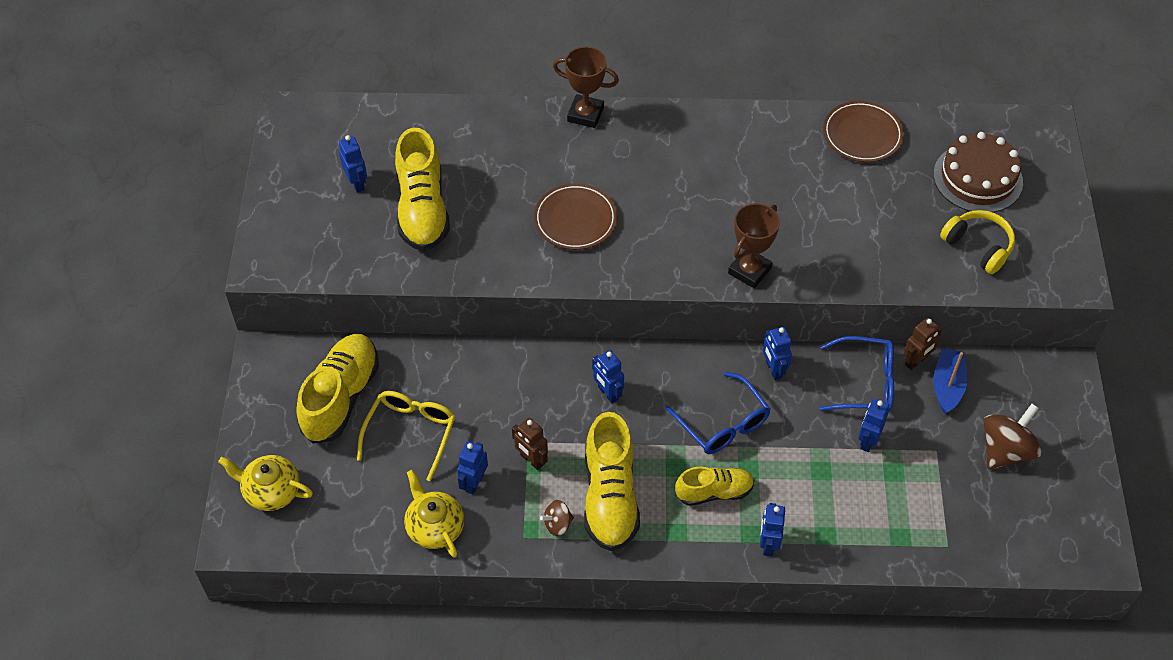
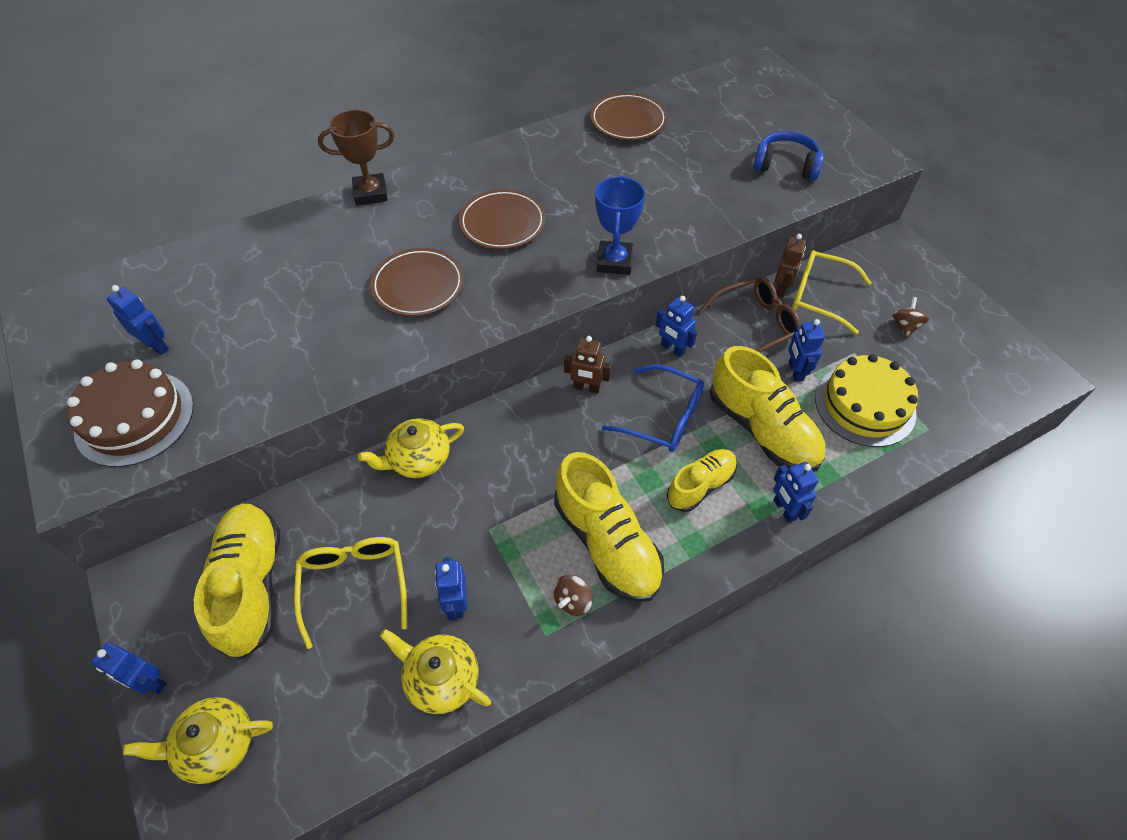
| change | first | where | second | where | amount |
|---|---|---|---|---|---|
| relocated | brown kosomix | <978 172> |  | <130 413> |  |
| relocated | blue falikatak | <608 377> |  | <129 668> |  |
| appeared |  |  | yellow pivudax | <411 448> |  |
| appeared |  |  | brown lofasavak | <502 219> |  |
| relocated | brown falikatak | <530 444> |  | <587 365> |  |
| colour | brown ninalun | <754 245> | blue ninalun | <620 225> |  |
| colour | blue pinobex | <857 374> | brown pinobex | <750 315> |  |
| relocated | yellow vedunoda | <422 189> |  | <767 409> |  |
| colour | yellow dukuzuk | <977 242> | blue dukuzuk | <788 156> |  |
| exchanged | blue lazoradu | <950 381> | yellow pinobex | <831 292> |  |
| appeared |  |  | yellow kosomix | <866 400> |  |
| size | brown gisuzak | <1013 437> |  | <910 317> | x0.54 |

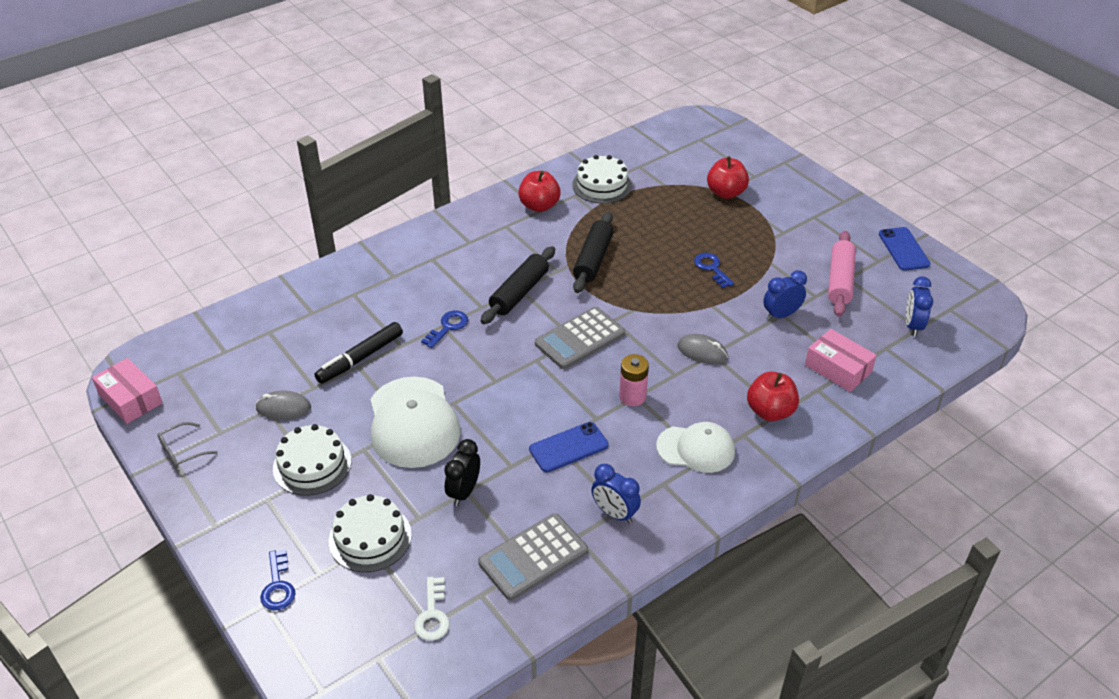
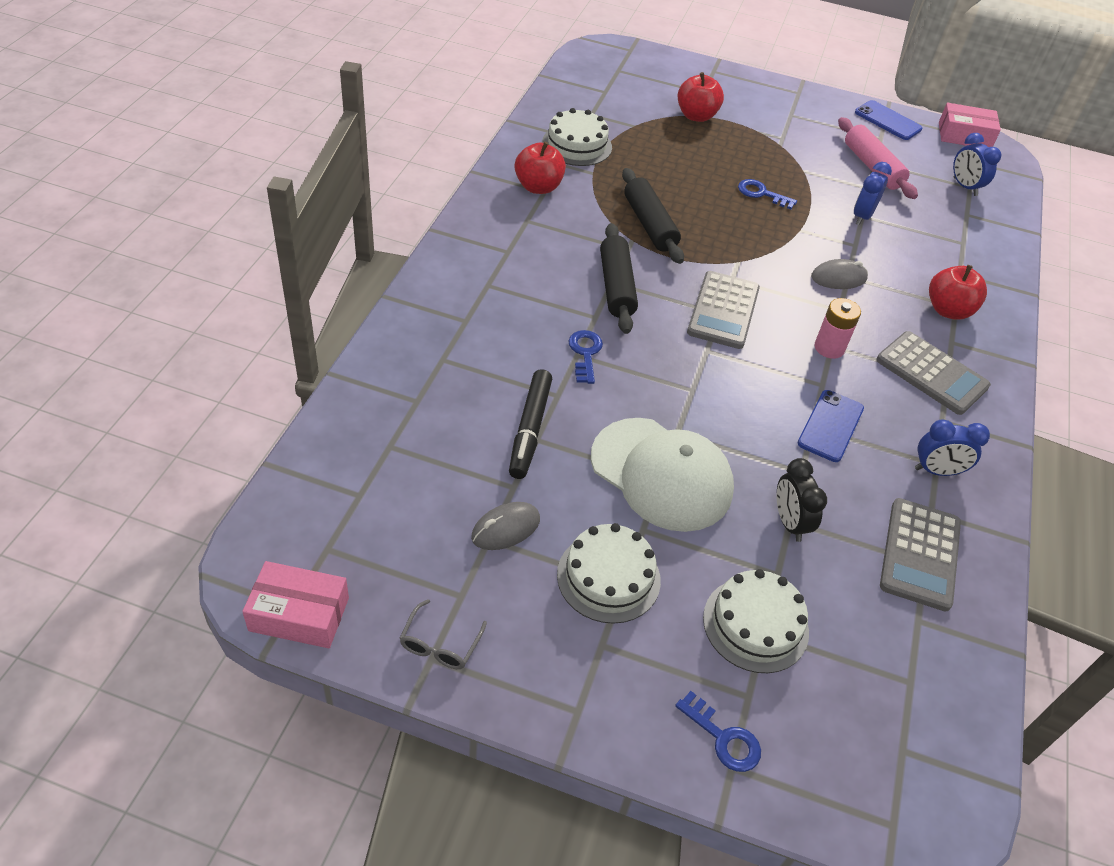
| change | first | where | second | where | amount |
|---|---|---|---|---|---|
| exchanged | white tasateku | <695 447> | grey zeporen | <933 373> |  |
| relocated | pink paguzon | <841 360> |  | <970 125> |  |
| missing | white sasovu | <431 609> |  |  |  |

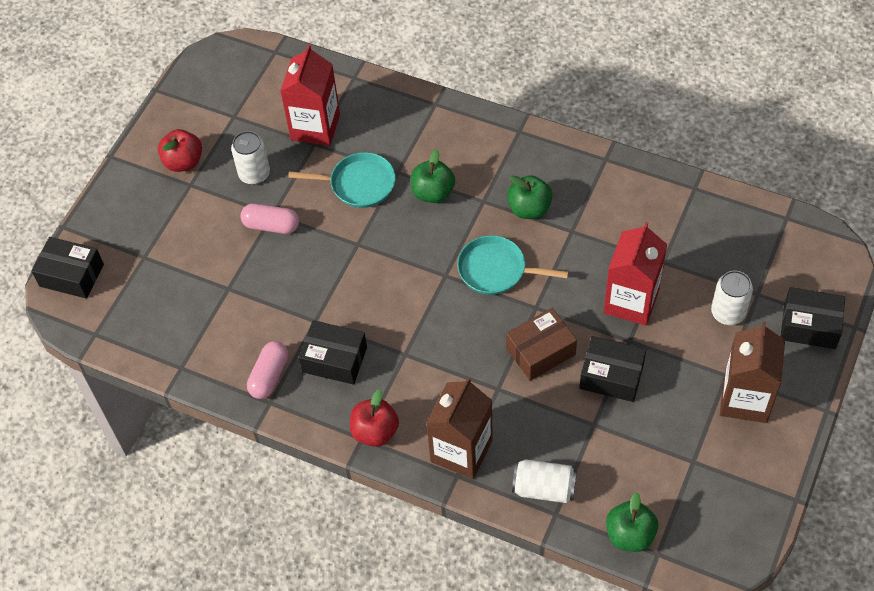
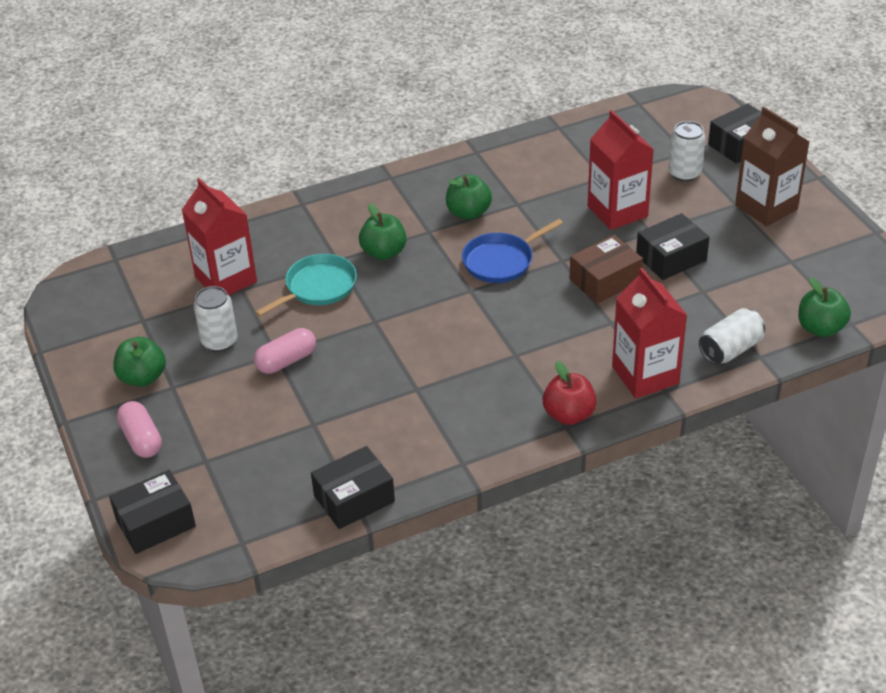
| change | first | where | second | where | amount |
|---|---|---|---|---|---|
| colour | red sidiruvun | <180 150> | green sidiruvun | <139 362> |  |
| relocated | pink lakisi | <267 370> |  | <139 429> |  |
| relocated | black paguzon | <333 352> |  | <353 487> |  |
| colour | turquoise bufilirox | <513 265> | blue bufilirox | <512 251> |  |
| spun | brown paguzon | <541 344> |  | <606 269> | 45 degrees clockwise |
| colour | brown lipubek | <459 428> | red lipubek | <649 333> |  |

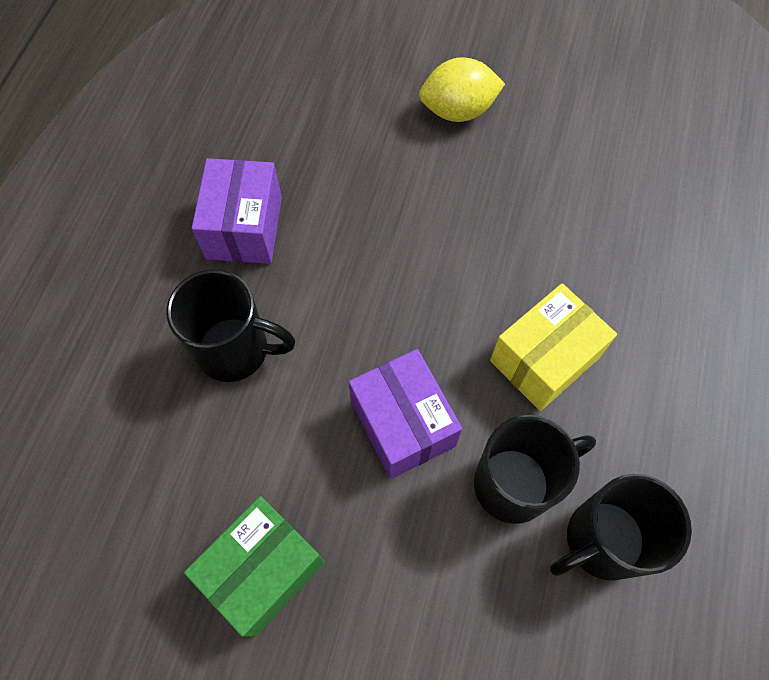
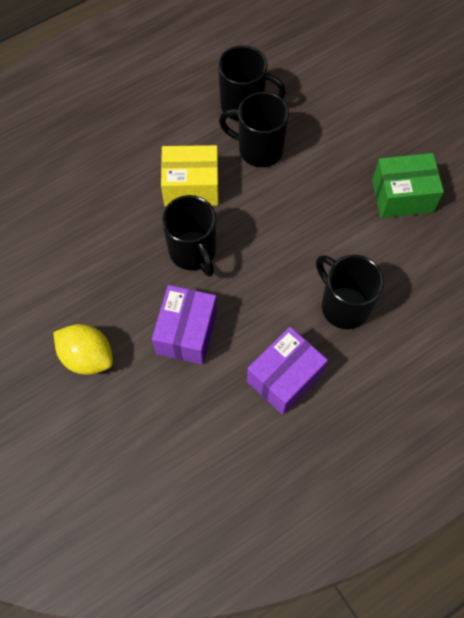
| change | first | where | second | where | amount |
|---|---|---|---|---|---|
| relocated | purple paguzon | <405 414> |  | <184 325> |  |
| appeared |  |  | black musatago | <189 236> |  |

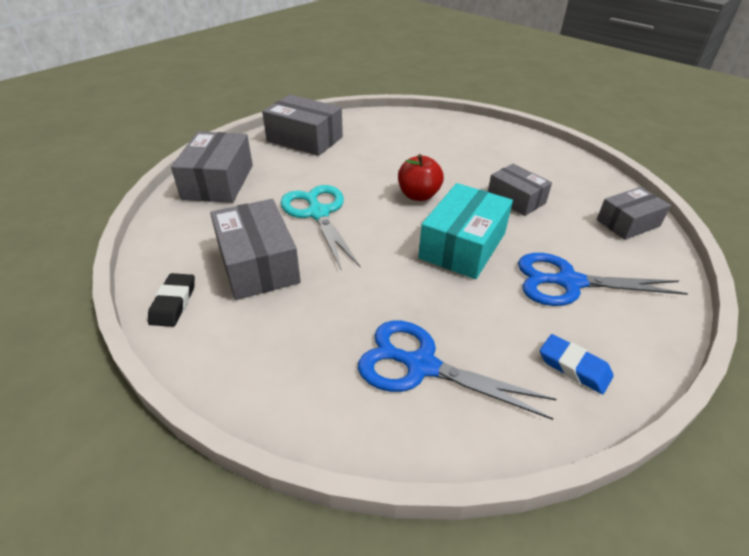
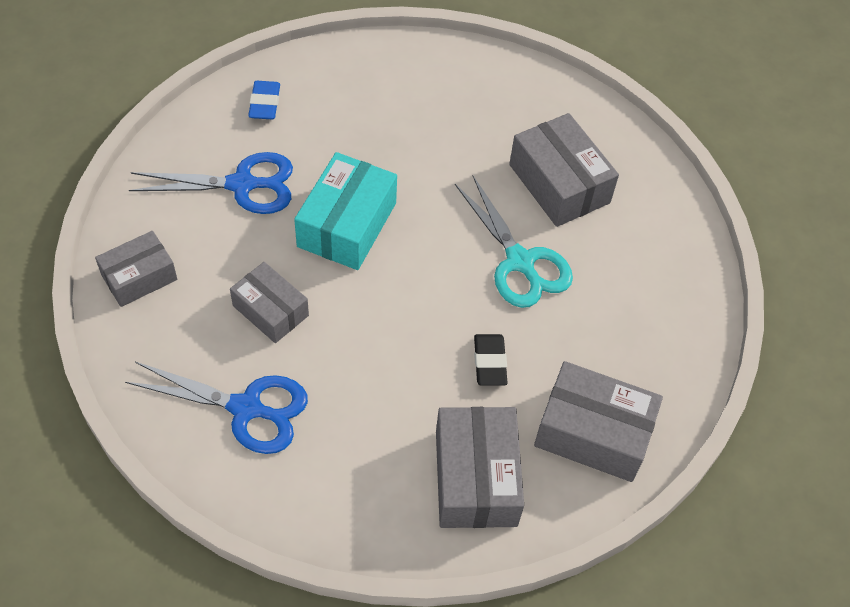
| change | first | where | second | where | amount |
|---|---|---|---|---|---|
| relocated | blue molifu | <457 370> |  | <216 408> |  |
| spun | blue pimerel | <577 364> |  | <264 100> | 60 degrees clockwise |
| relocated | grey paguzon | <212 167> |  | <480 467> |  |
| relocated | black pimerel | <171 300> |  | <491 360> |  |
| missing | red sidiruvun | <421 177> |  |  |  |

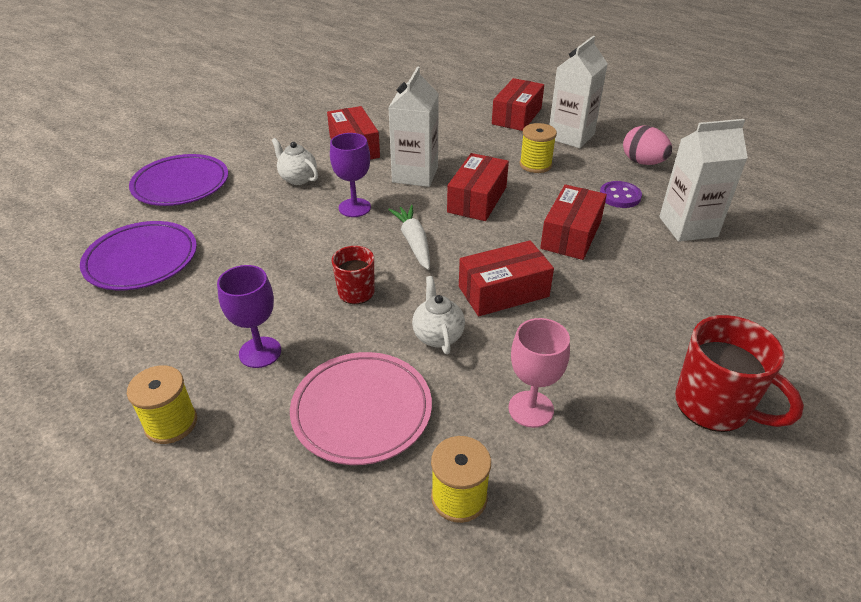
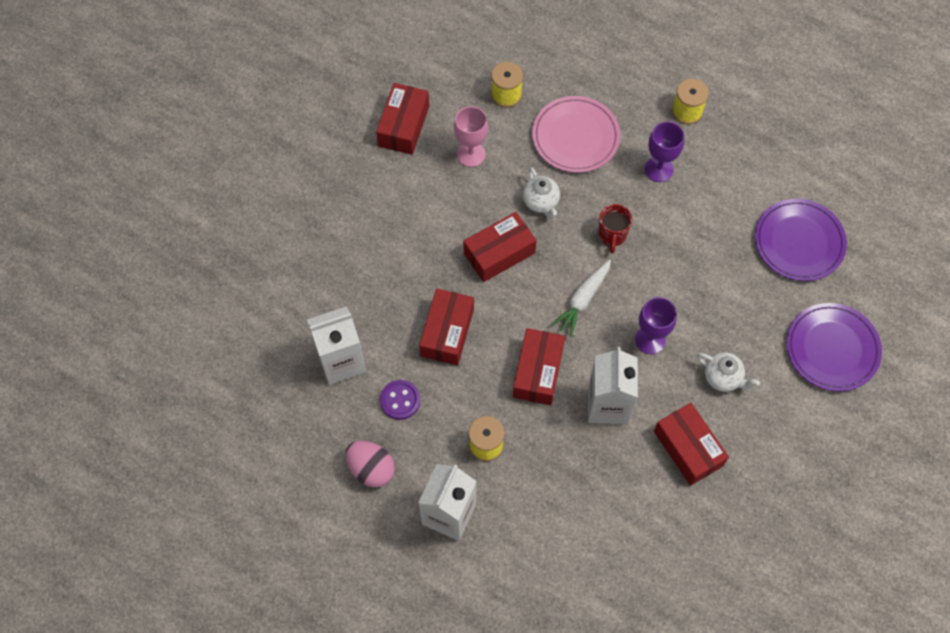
| change | first | where | second | where | amount |
|---|---|---|---|---|---|
| relocated | red paguzon | <518 104> |  | <402 119> |  |
| spun | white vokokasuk | <409 237> |  | <581 297> | 60 degrees clockwise |
| missing | red musatago | <739 373> |  |  |  |

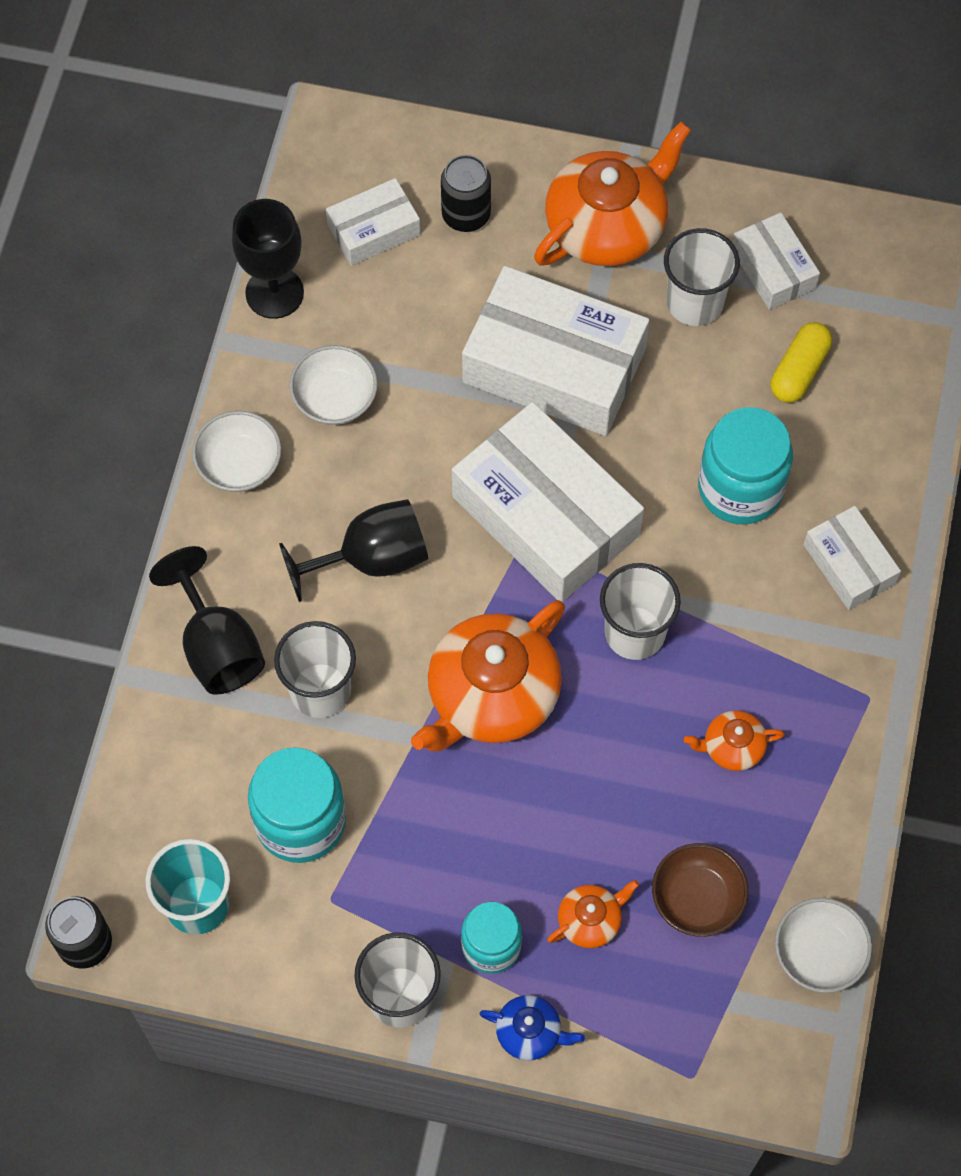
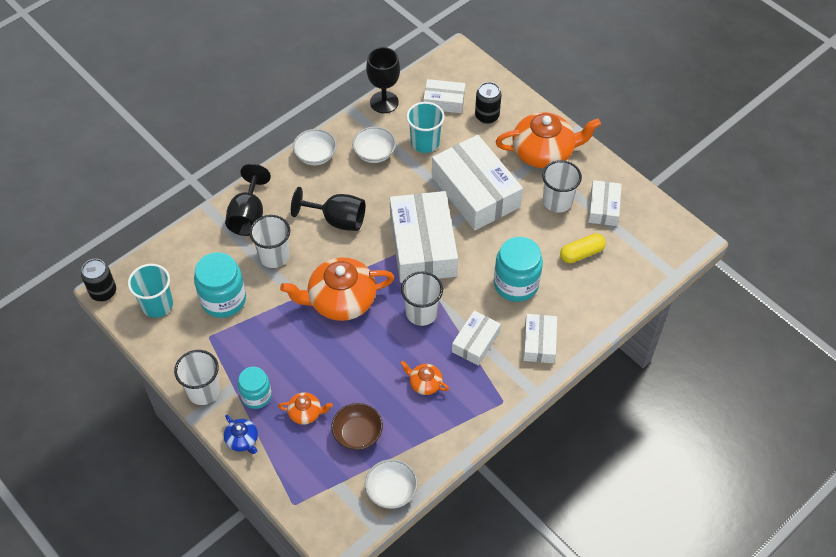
| change | first | where | second | where | amount |
|---|---|---|---|---|---|
| appeared |  |  | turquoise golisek | <425 127> |  |
| appeared |  |  | white paguzon | <476 338> |  |

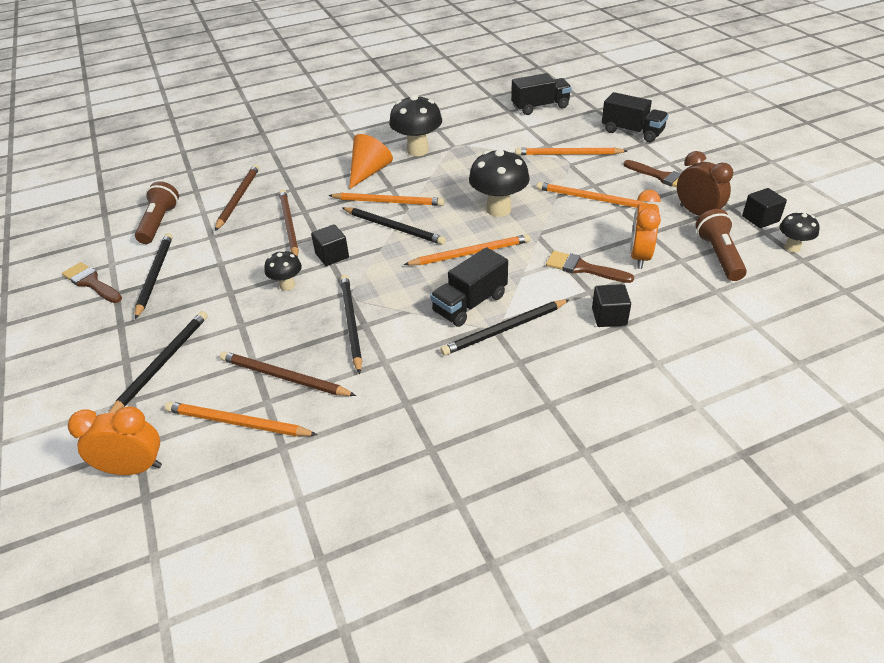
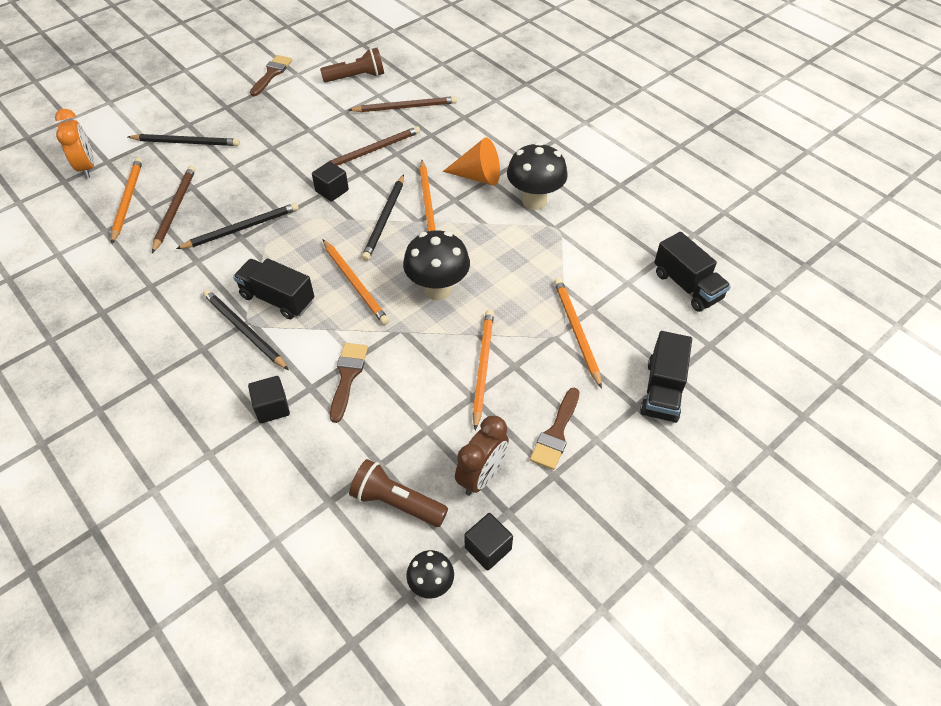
| change | first | where | second | where | amount |
|---|---|---|---|---|---|
| spun | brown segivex | <721 245> |  | <398 493> | 135 degrees counterclockwise |
| missing | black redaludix | <154 276> |  |  |  |
| missing | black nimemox | <283 270> |  |  |  |
| missing | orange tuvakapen | <645 229> |  |  |  |

